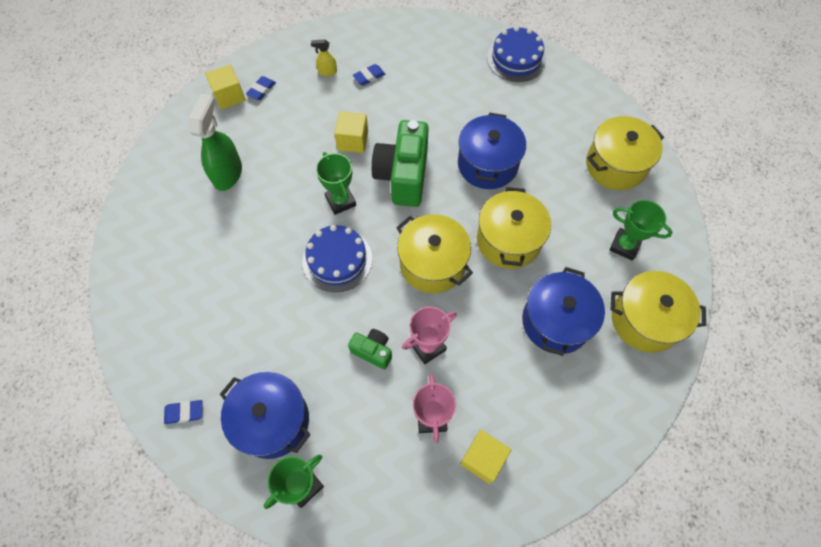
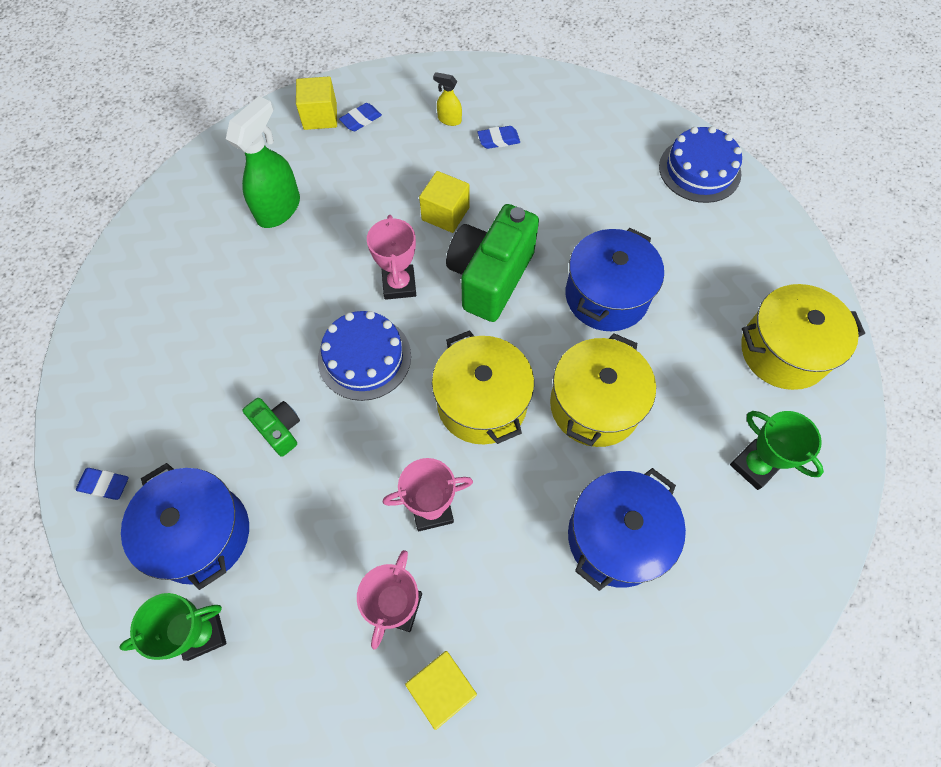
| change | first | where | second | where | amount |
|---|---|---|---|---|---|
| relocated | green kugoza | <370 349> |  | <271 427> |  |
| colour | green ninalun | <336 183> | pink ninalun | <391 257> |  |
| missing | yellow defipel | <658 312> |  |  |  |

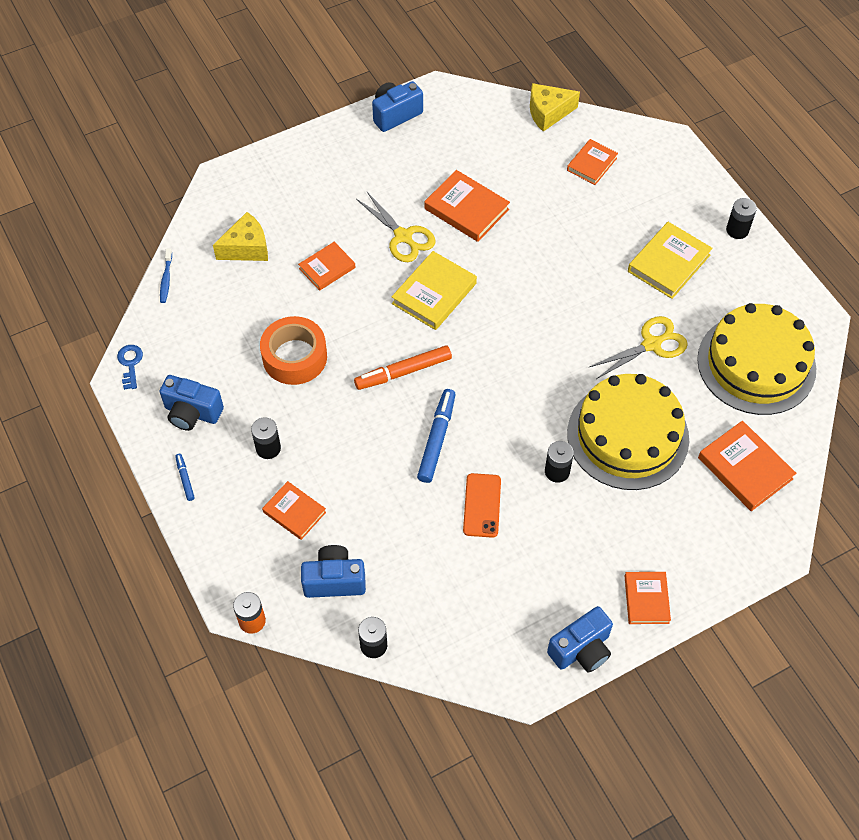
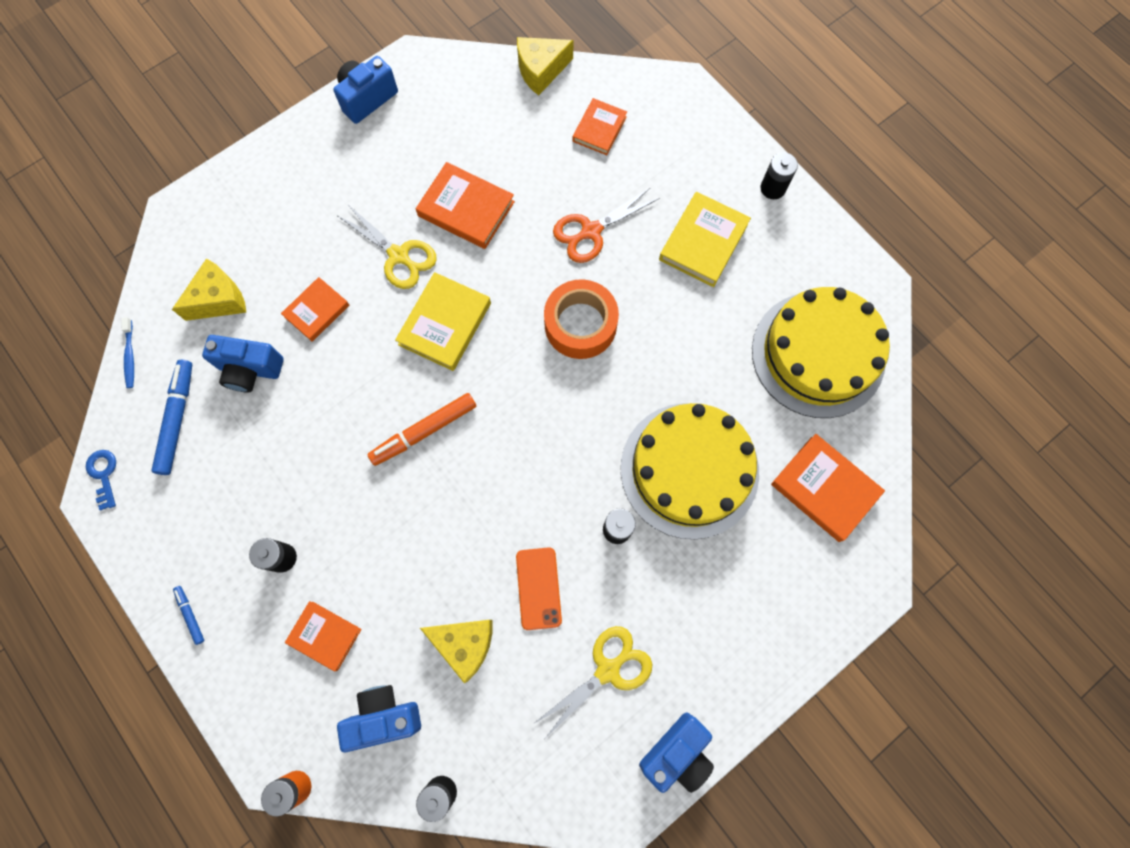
| change | first | where | second | where | amount |
|---|---|---|---|---|---|
| relocated | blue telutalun | <436 436> |  | <171 417> |  |
| relocated | blue kugoza | <192 403> |  | <243 363> |  |
| appeared |  |  | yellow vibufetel | <456 651> |  |
| relocated | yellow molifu | <639 347> |  | <592 681> |  |
| relocated | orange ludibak | <293 350> |  | <581 319> |  |
| appeared |  |  | orange molifu | <606 225> |  |
| missing | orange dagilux | <648 598> |  |  |  |

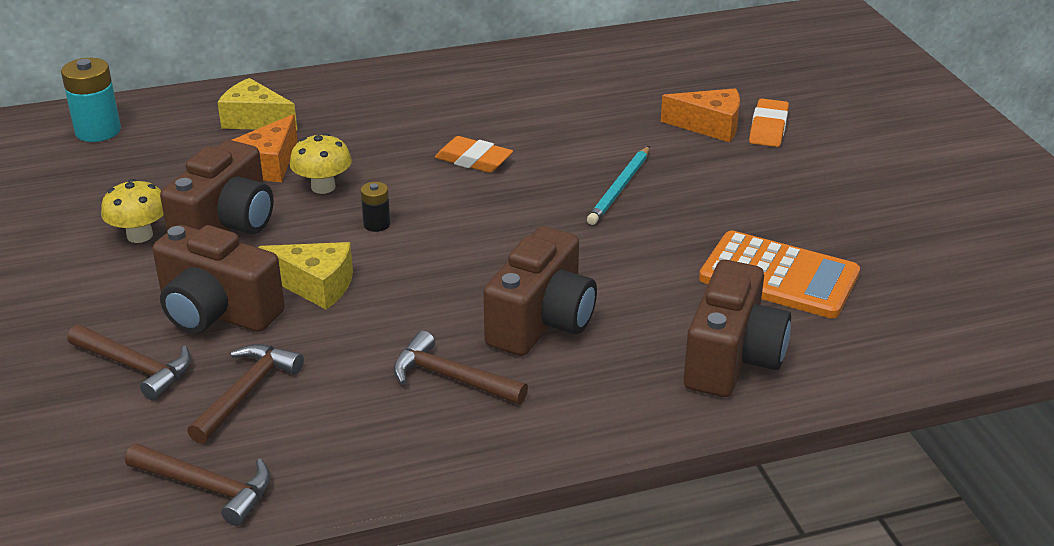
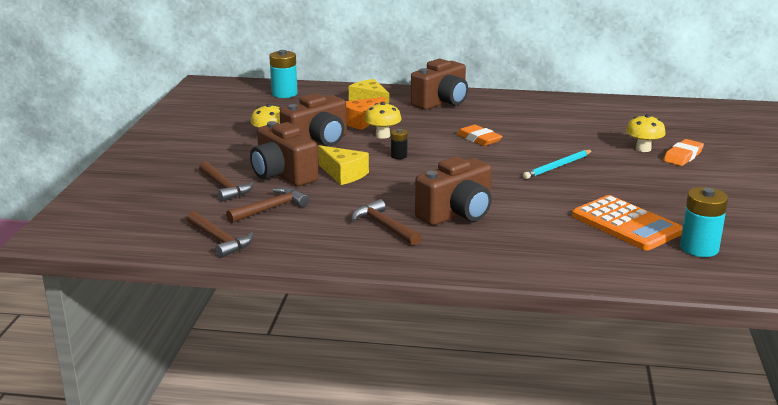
| change | first | where | second | where | amount |
|---|---|---|---|---|---|
| relocated | brown kugoza | <737 328> |  | <439 84> |  |
| exchanged | orange vibufetel | <700 115> | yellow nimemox | <646 133> |  |
| appeared |  |  | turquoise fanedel | <704 222> |  |

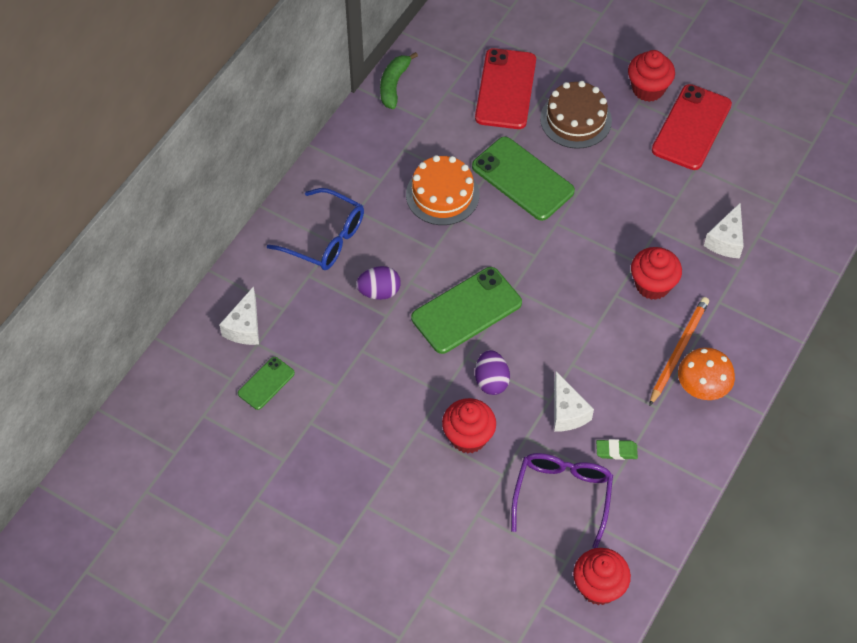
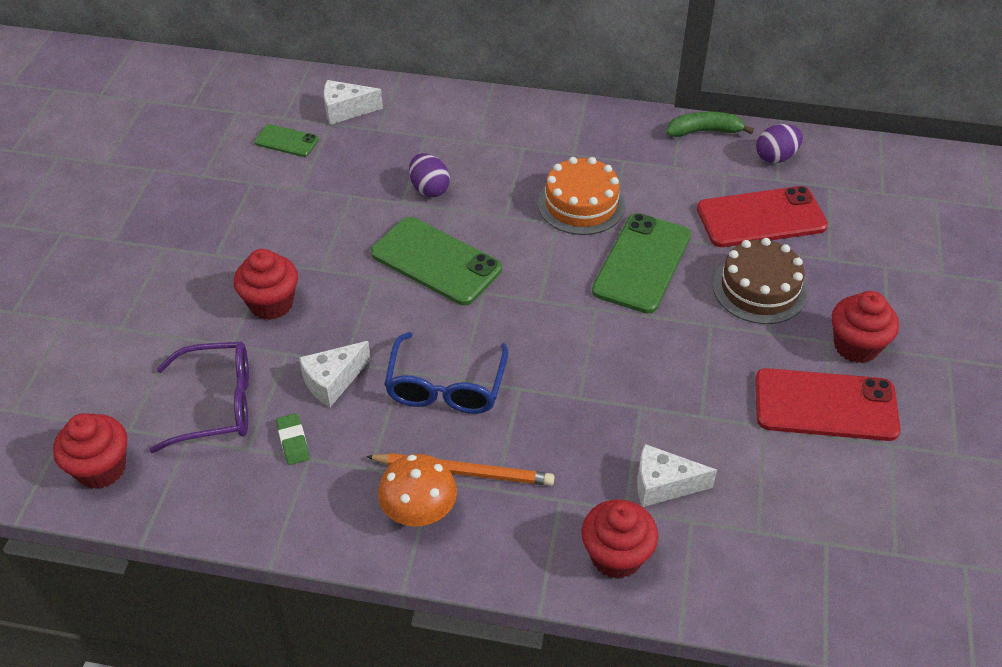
| change | first | where | second | where | amount |
|---|---|---|---|---|---|
| relocated | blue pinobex | <315 229> |  | <446 373> |  |
| relocated | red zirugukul | <656 273> |  | <619 539> |  |
| relocated | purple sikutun | <492 372> |  | <779 143> |  |

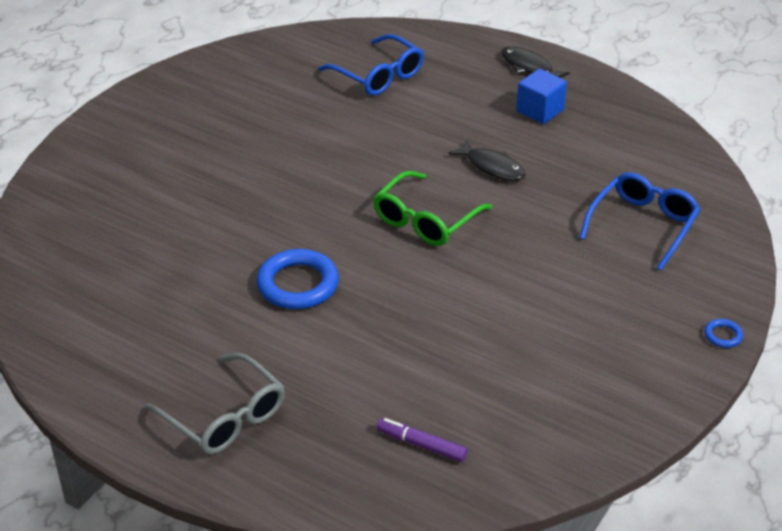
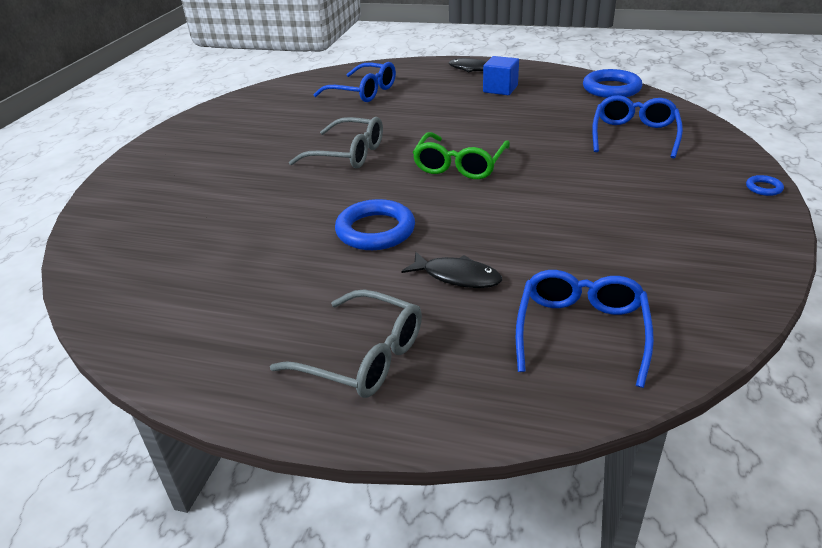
| change | first | where | second | where | amount |
|---|---|---|---|---|---|
| appeared |  |  | grey pinobex | <336 142> |  |
| relocated | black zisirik | <487 160> |  | <451 270> |  |
| exchanged | purple telutalun | <422 440> | blue pinobex | <585 329> |  |
| appeared |  |  | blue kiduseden | <612 83> |  |

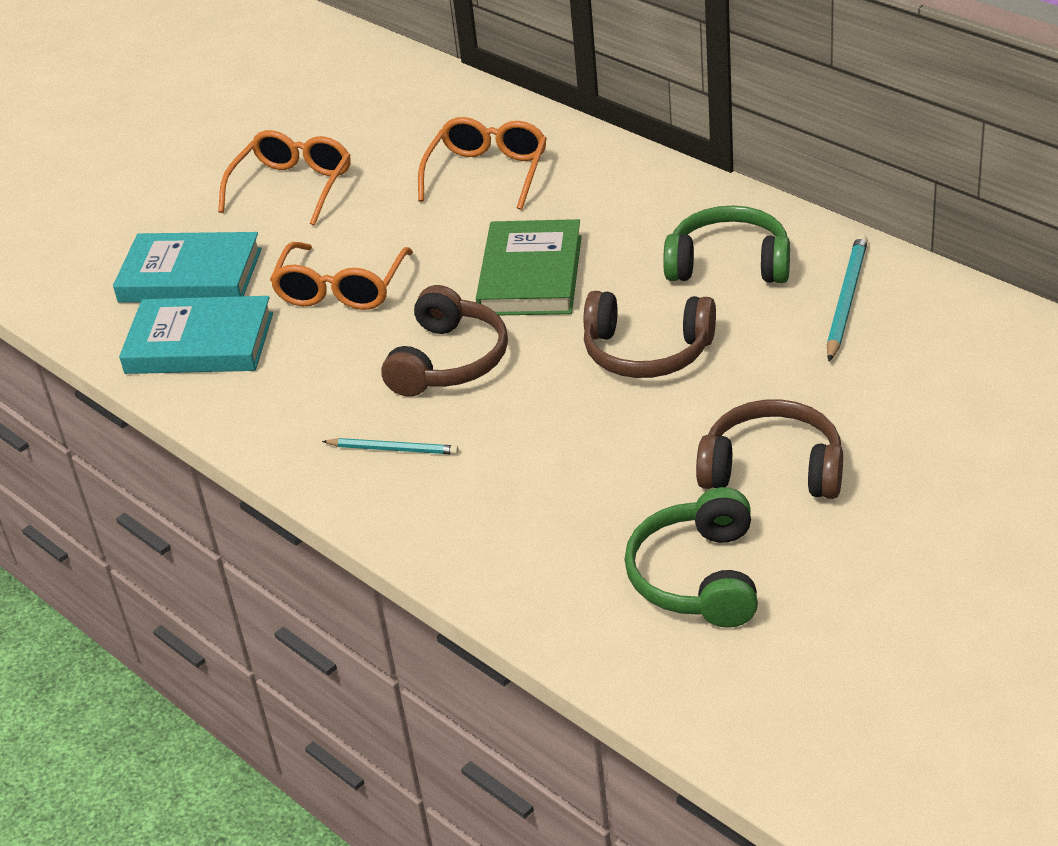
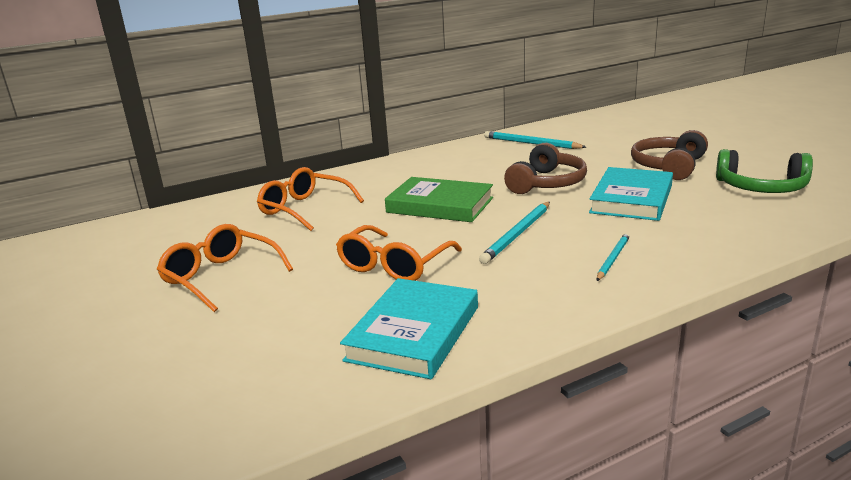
| change | first | where | second | where | amount |
|---|---|---|---|---|---|
| spun | orange pinobex | <341 276> |  | <399 253> | 90 degrees clockwise |
| exchanged | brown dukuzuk | <444 341> | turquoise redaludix | <514 233> |  |
| relocated | turquoise dagilux | <187 267> |  | <631 194> |  |
| missing | green dukuzuk | <726 244> |  |  |  |

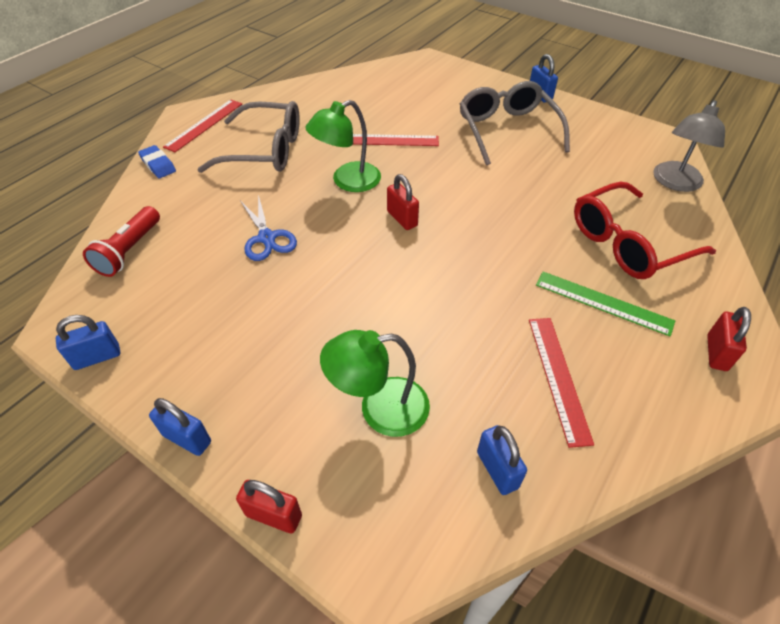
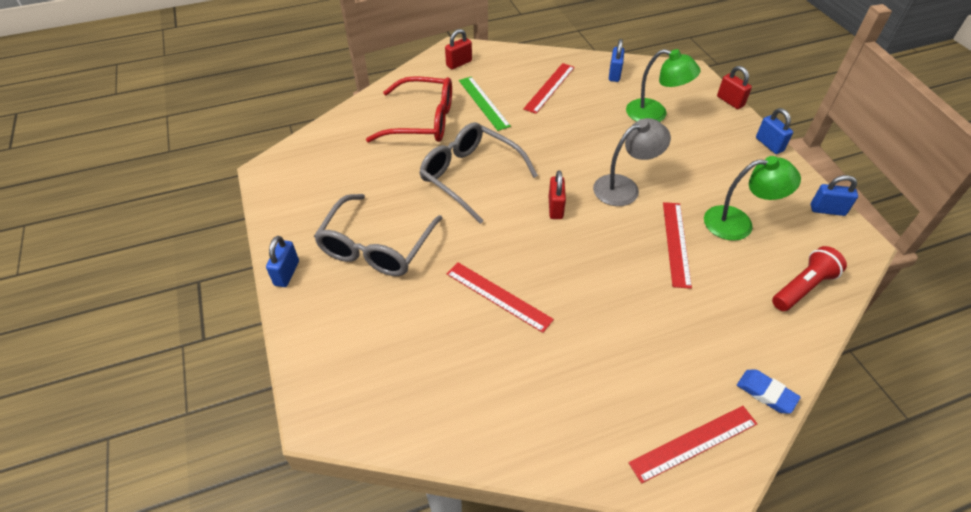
| change | first | where | second | where | amount |
|---|---|---|---|---|---|
| relocated | grey pinobex | <248 137> |  | <479 173> |  |
| relocated | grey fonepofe | <689 146> |  | <632 162> |  |
| exchanged | blue molifu | <269 228> | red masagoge | <677 245> |  |
| relocated | green fonepofe | <343 146> |  | <752 198> |  |
| spun | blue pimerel | <157 161> |  | <769 392> | 45 degrees counterclockwise |

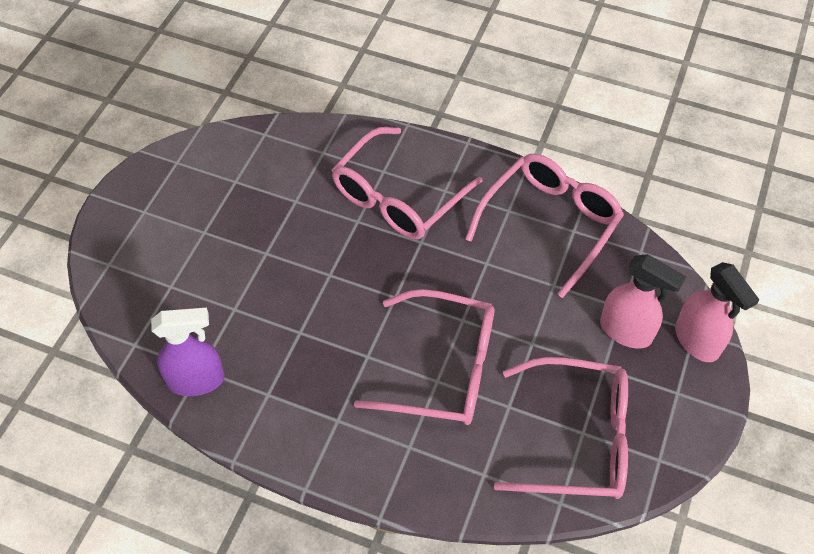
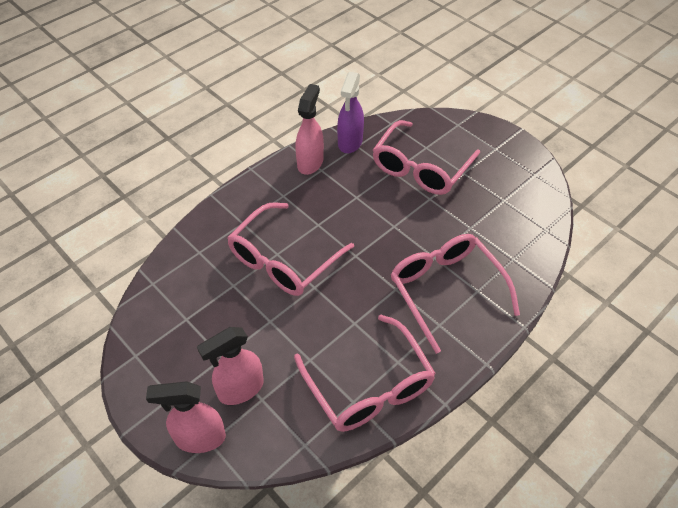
| change | first | where | second | where | amount |
|---|---|---|---|---|---|
| appeared |  |  | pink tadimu | <309 129> |  |
| relocated | pink pinobex | <561 428> |  | <426 157> |  |

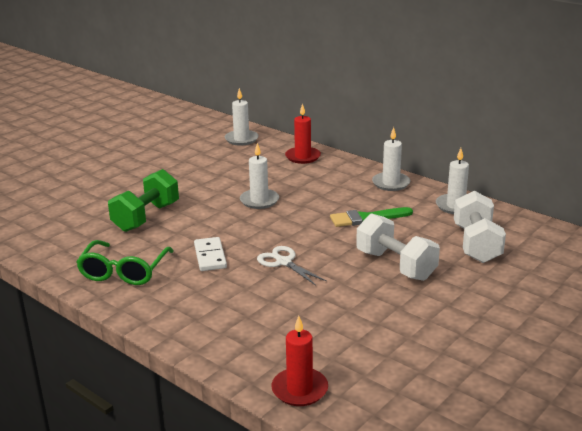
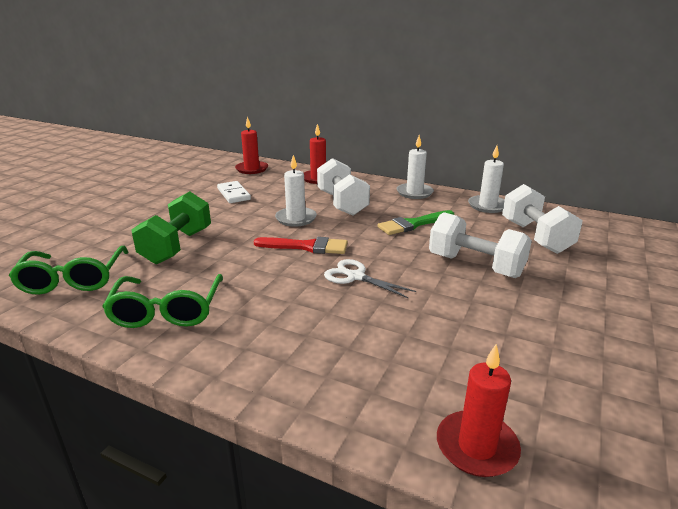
| change | first | where | second | where | amount |
|---|---|---|---|---|---|
| appeared |  |  | green pinobex | <68 270> |  |
| relocated | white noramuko | <210 254> |  | <234 192> |  |
| colour | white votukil | <242 117> | red votukil | <251 145> |  |
| appeared |  |  | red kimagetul | <301 245> |  |
| appeared |  |  | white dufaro | <343 187> |  |

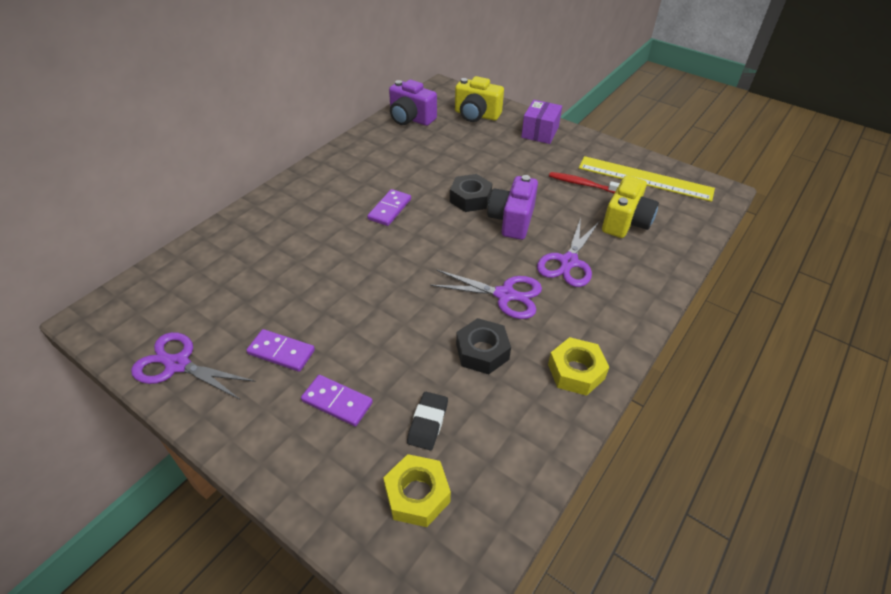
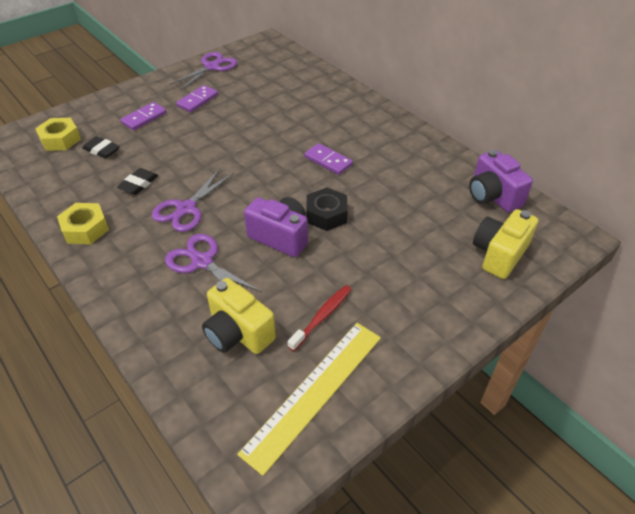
| change | first | where | second | where | amount |
|---|---|---|---|---|---|
| exchanged | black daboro | <483 346> | black pimerel | <137 181> |  |
| spun | purple kugoza | <413 103> |  | <501 181> | 75 degrees counterclockwise |
| missing | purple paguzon | <541 122> |  |  |  |

